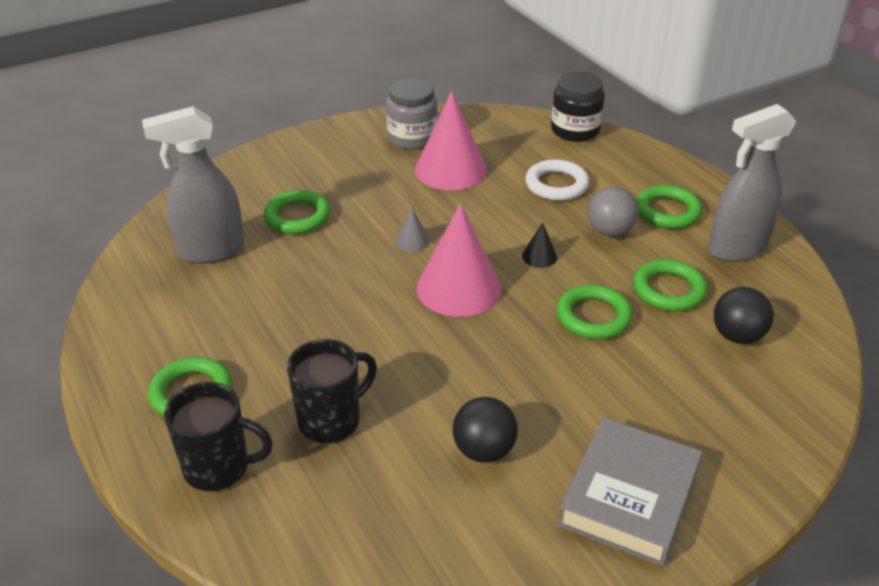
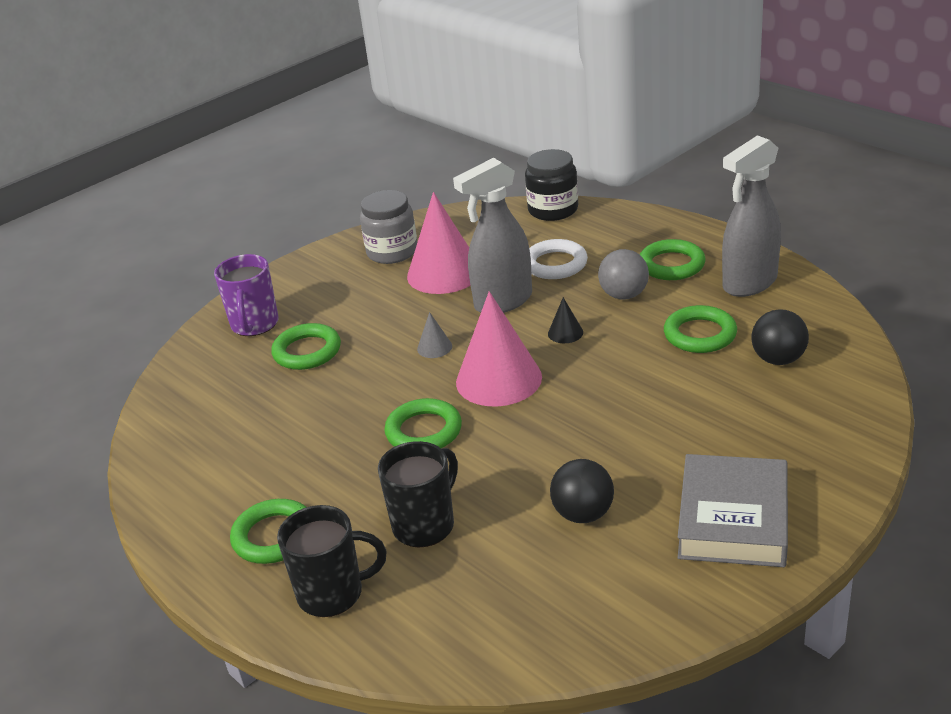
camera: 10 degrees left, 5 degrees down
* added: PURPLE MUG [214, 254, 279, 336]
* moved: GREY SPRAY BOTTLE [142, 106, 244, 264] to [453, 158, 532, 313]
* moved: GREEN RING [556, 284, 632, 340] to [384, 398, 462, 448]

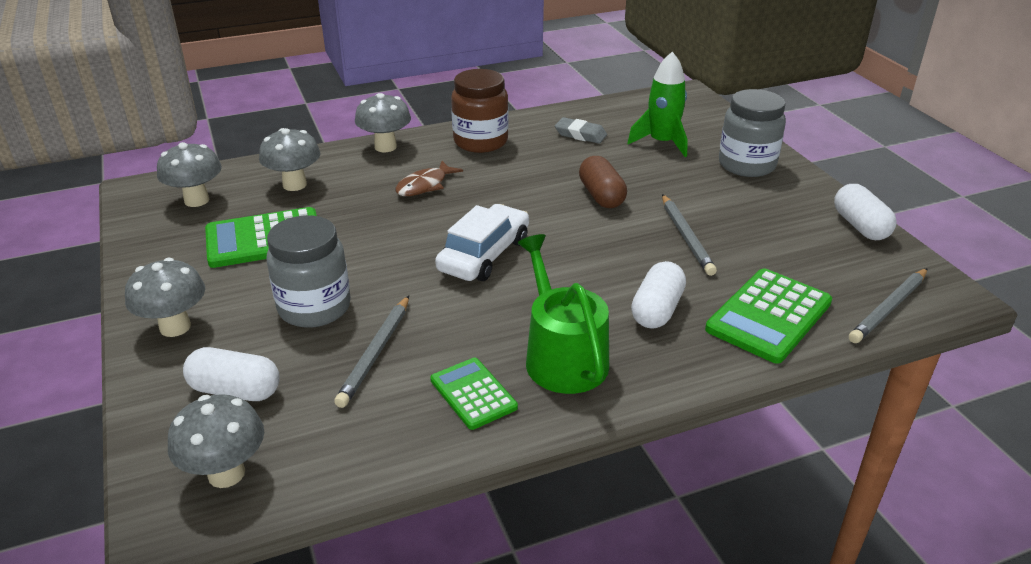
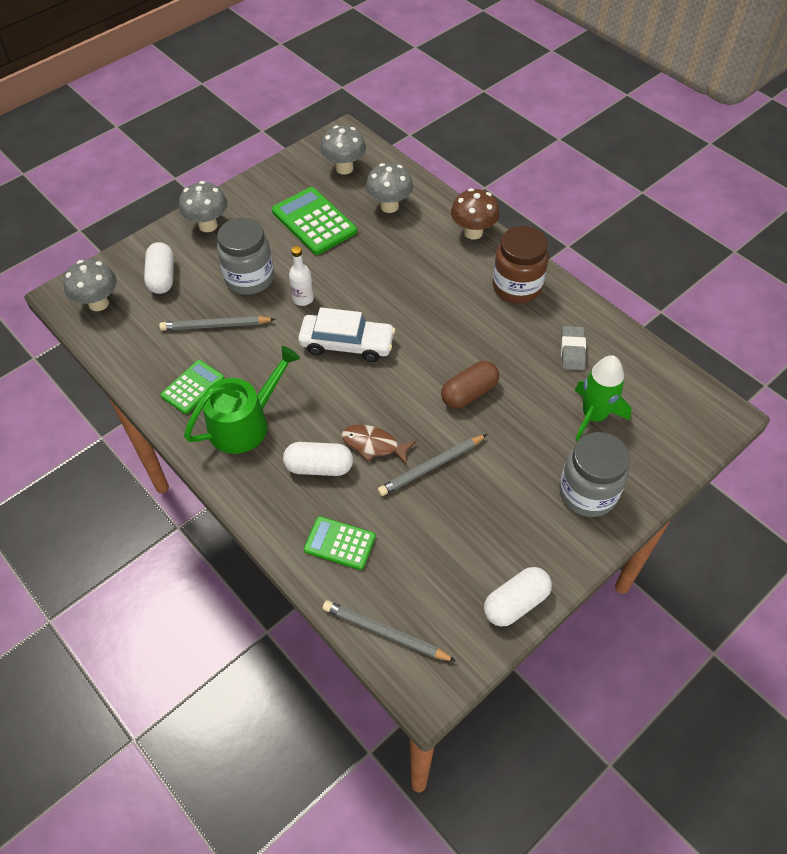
camera: 70 degrees right, 20 degrees up
* added: WHITE BOTTLE [289, 246, 314, 306]
* moved: BROWN FISH [395, 161, 463, 196] to [342, 424, 416, 465]
* recoloured: GREY MUSHROOM [355, 93, 411, 152] to BROWN MUSHROOM [451, 188, 500, 239]
* resized: GREEN CALCULATOR [705, 268, 832, 364] = [304, 516, 376, 570] x0.62

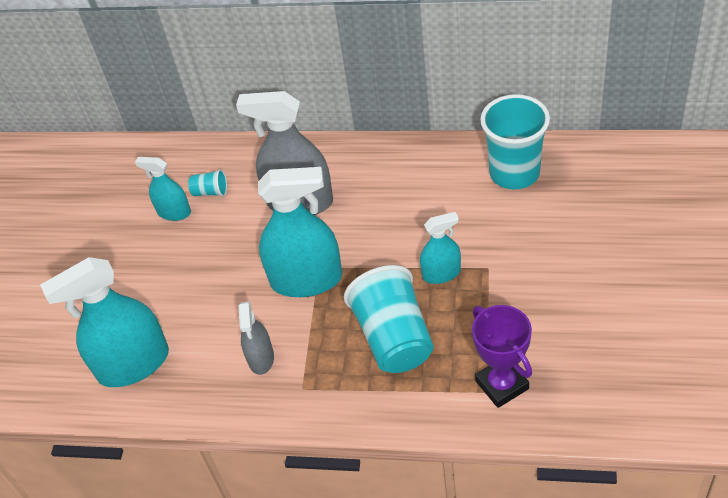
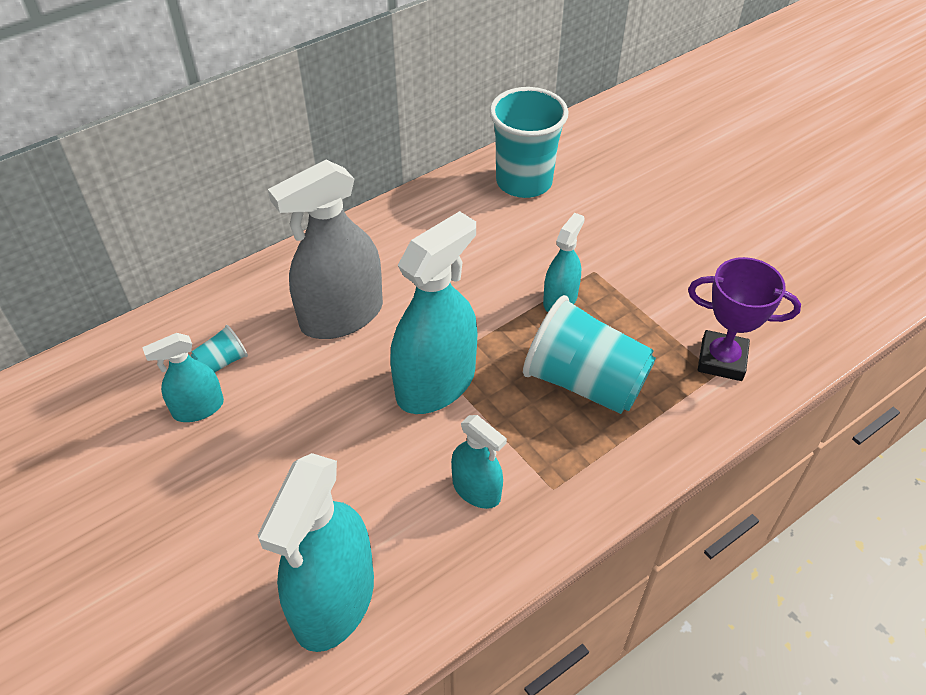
camera: 50 degrees left, 0 degrees up
* recoloured: GREY SPRAY BOTTLE [238, 301, 274, 375] to TURQUOISE SPRAY BOTTLE [451, 415, 507, 509]

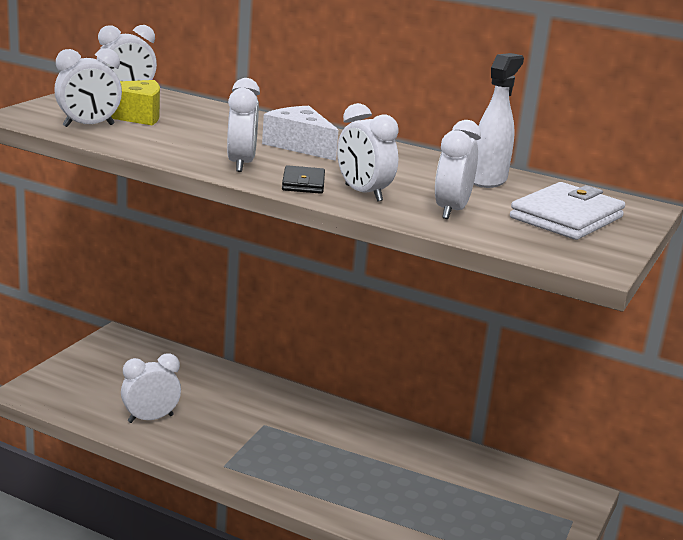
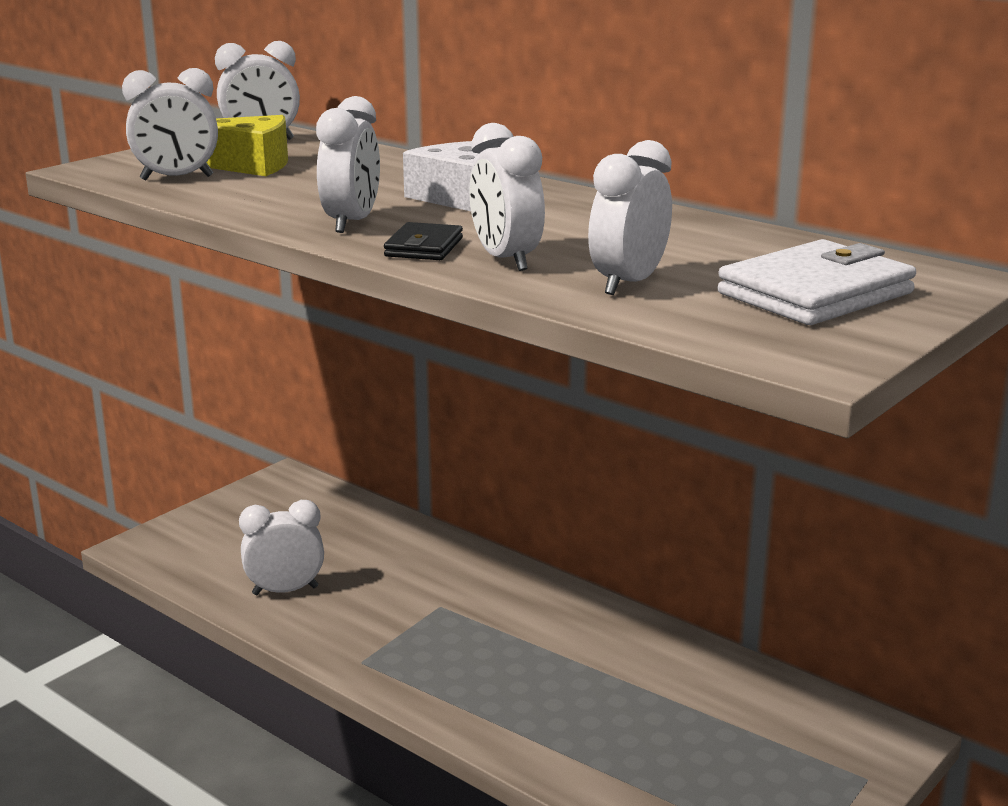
camera: 15 degrees right, 0 degrees up
* removed: WHITE SPRAY BOTTLE [474, 53, 524, 188]

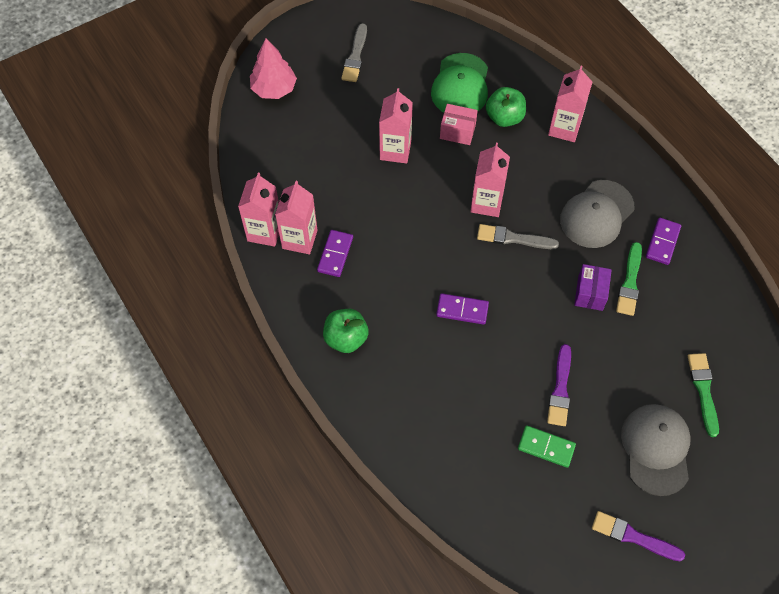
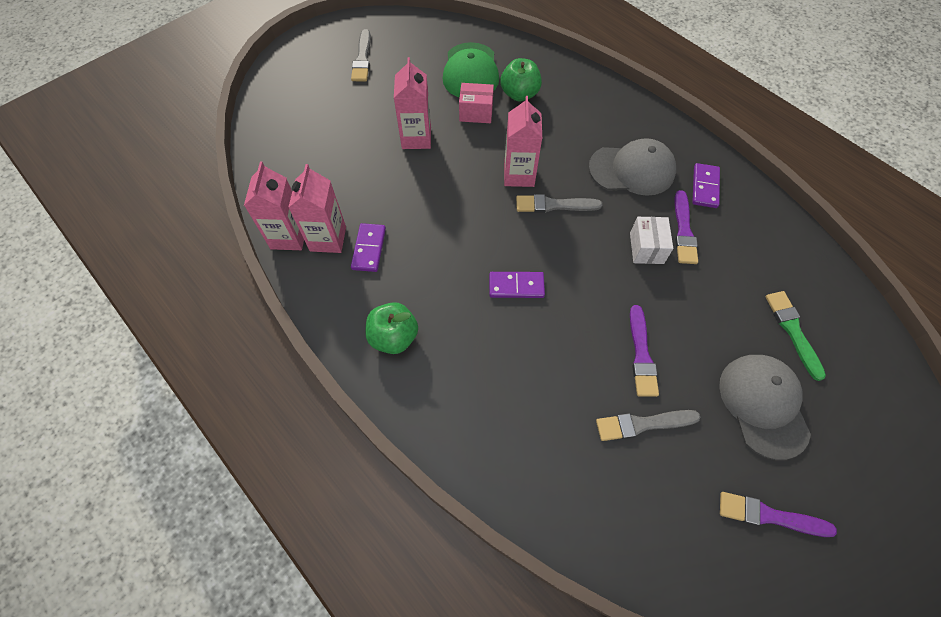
camera: 10 degrees left, 0 degrees up
* removed: PINK TREE [250, 38, 297, 99]
* removed: PINK CARTON [548, 66, 592, 142]
* replaced: GREEN DOMINO [518, 425, 576, 468] to GREY BRUSH [596, 410, 701, 441]
* recoloured: PURPLE BOX [574, 264, 612, 311] to WHITE BOX [630, 217, 673, 264]
* recoloured: GREEN BRUSH [616, 242, 642, 316] to PURPLE BRUSH [675, 190, 698, 264]
* turned: GREY CAP [560, 180, 634, 248] = [589, 138, 676, 196] 120 degrees counterclockwise

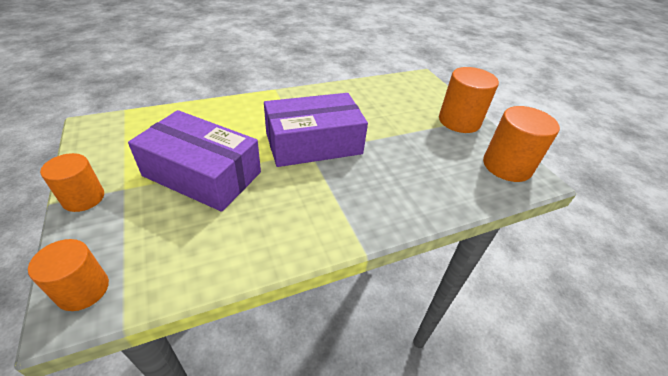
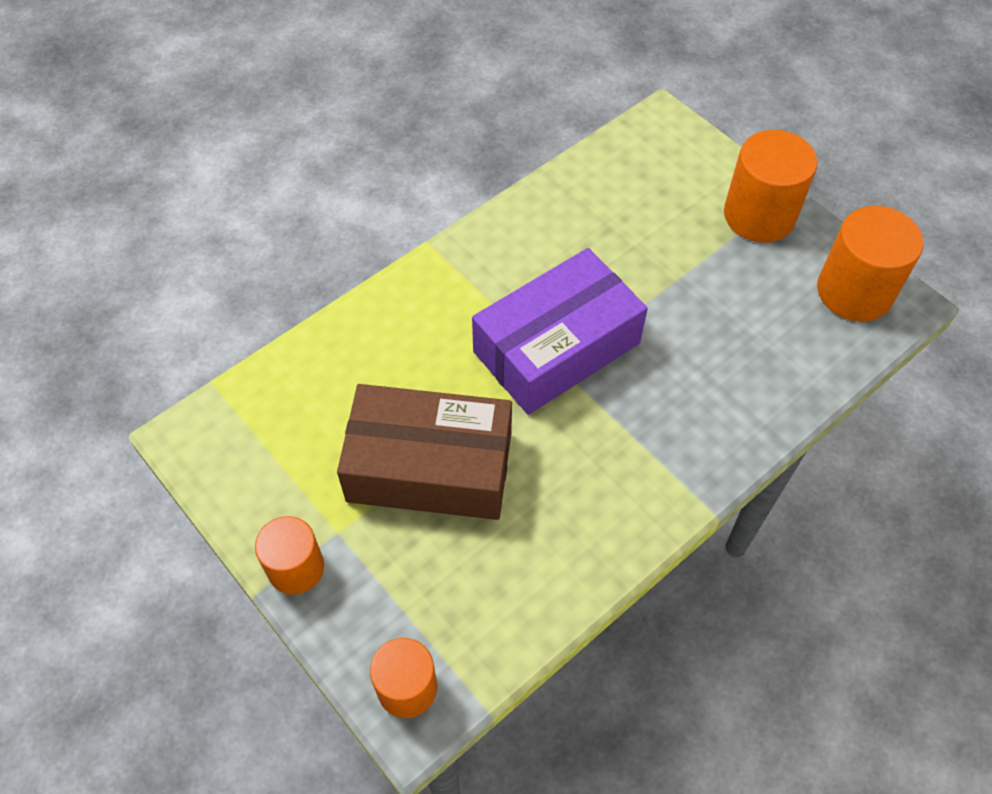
camera: 15 degrees left, 15 degrees up
* recoloured: PURPLE BOX [128, 110, 261, 212] to BROWN BOX [337, 384, 512, 520]

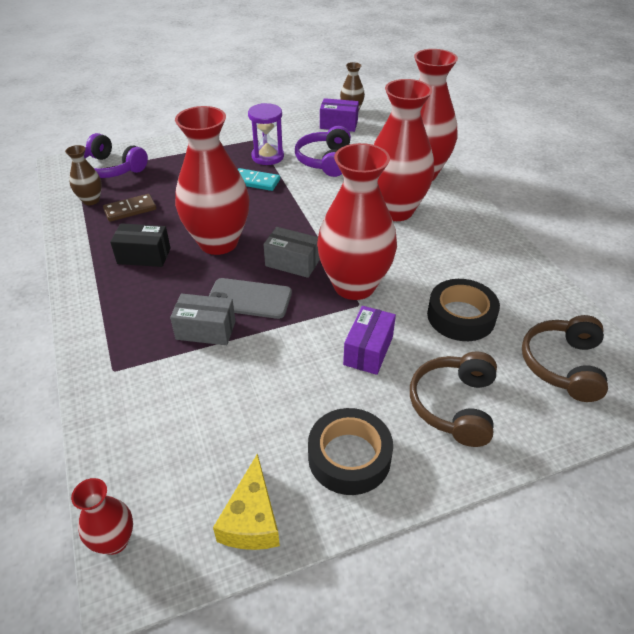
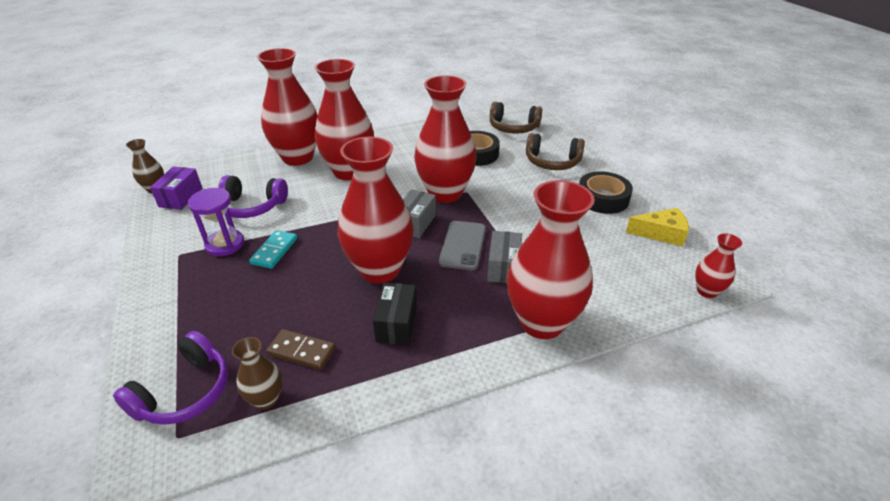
camera: 90 degrees left, 5 degrees down
* removed: PURPLE BOX [343, 306, 396, 375]
* added: RED VASE [507, 180, 595, 339]
* turned: BROWN DOMINO [103, 194, 156, 222] = [266, 329, 335, 370] 45 degrees counterclockwise

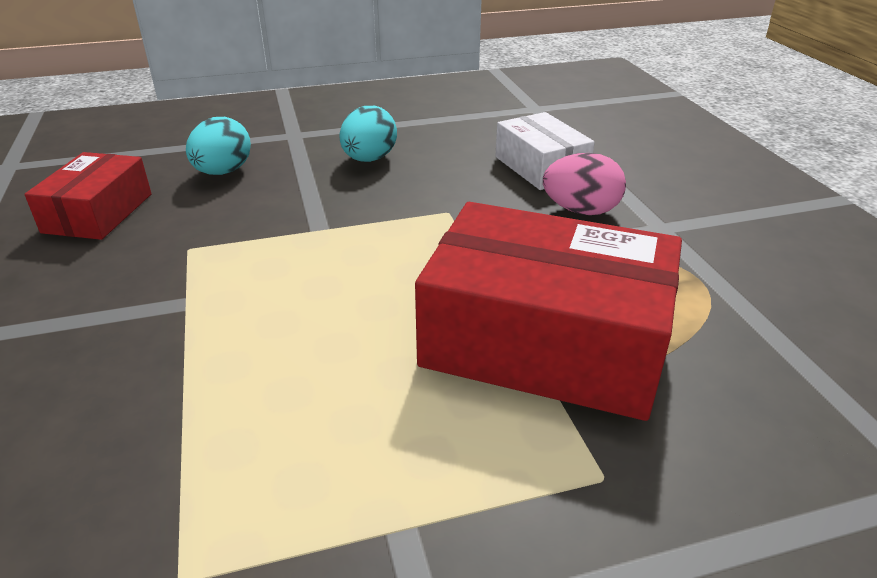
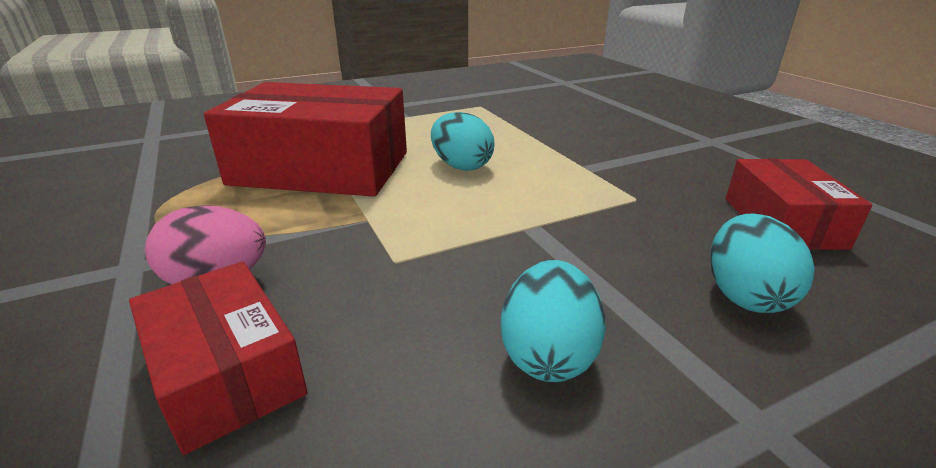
camera: 170 degrees right, 5 degrees down
* added: TURQUOISE EGG [431, 112, 494, 171]
* recoloured: WHITE BOX [495, 112, 595, 190] to RED BOX [129, 261, 308, 455]

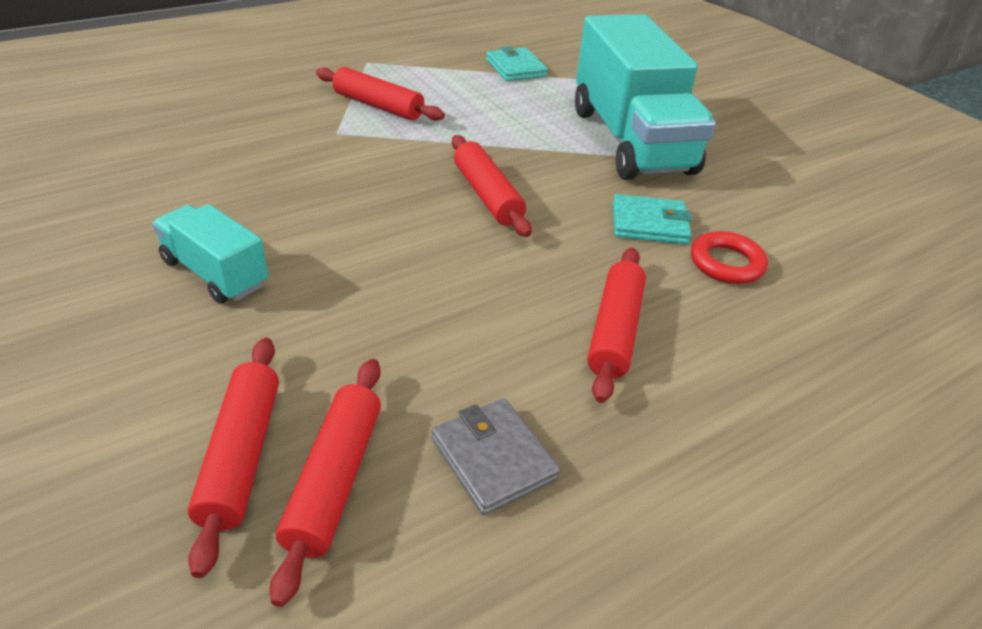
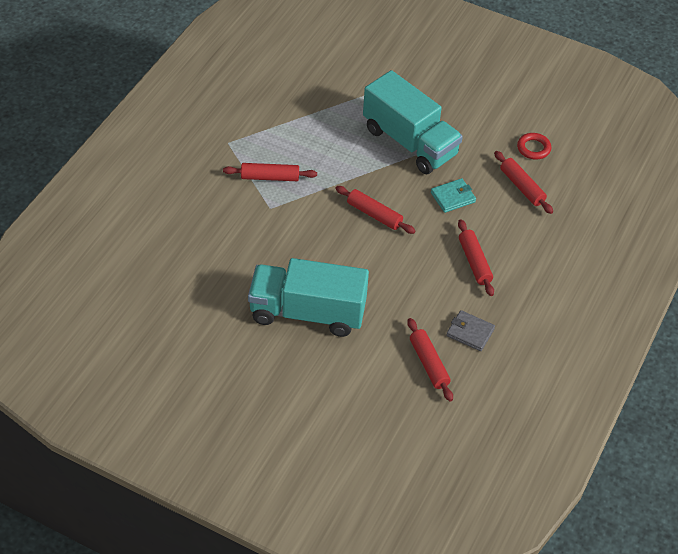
camera: 30 degrees left, 10 degrees up
* removed: TURQUOISE WALLET [486, 46, 548, 81]
* moved: RED ROLLING PIN [188, 337, 279, 578] to [494, 151, 553, 214]
* moved: RED RING [691, 231, 768, 284] to [517, 133, 551, 160]
* resized: TURQUOISE TRUCK [152, 204, 268, 304] = [248, 258, 369, 337] x2.01

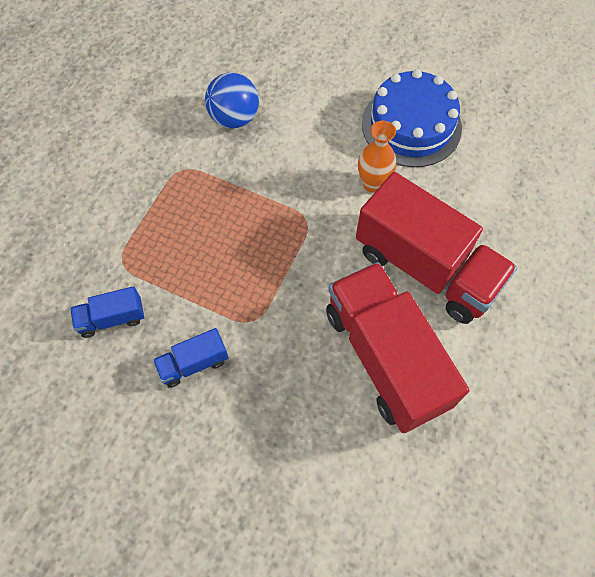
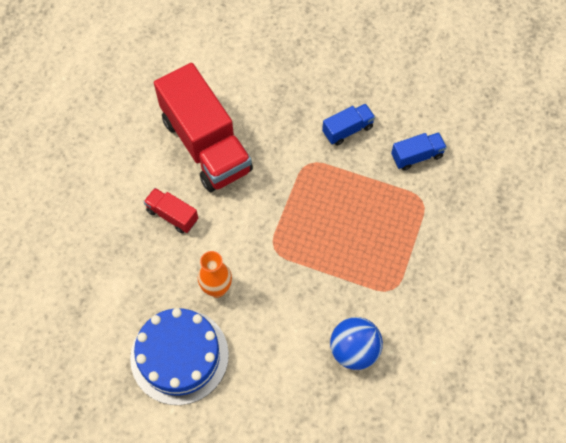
camera: 175 degrees right, 0 degrees up
* resized: RED TRUCK [356, 172, 517, 324] = [144, 188, 198, 233] x0.44

